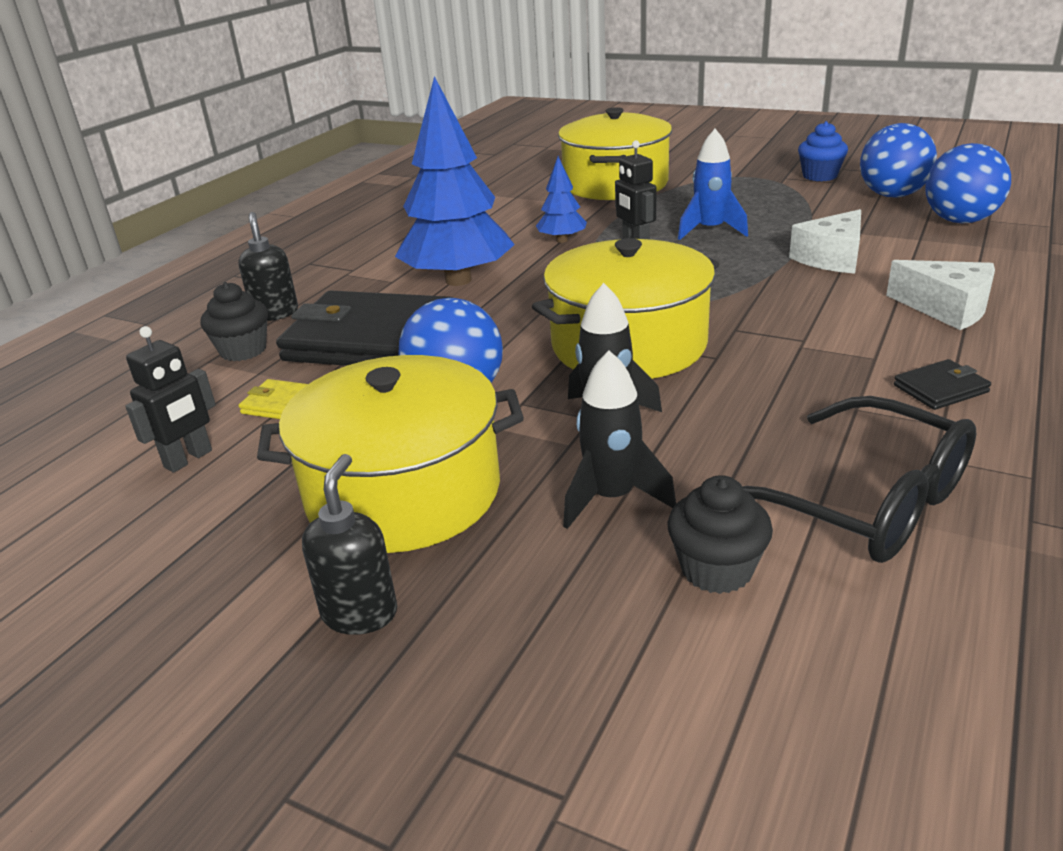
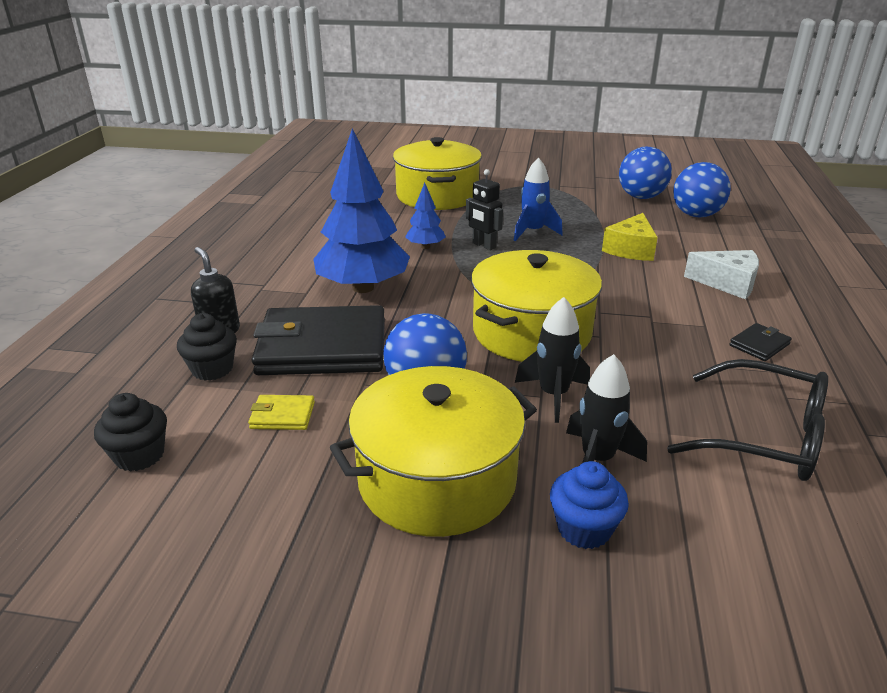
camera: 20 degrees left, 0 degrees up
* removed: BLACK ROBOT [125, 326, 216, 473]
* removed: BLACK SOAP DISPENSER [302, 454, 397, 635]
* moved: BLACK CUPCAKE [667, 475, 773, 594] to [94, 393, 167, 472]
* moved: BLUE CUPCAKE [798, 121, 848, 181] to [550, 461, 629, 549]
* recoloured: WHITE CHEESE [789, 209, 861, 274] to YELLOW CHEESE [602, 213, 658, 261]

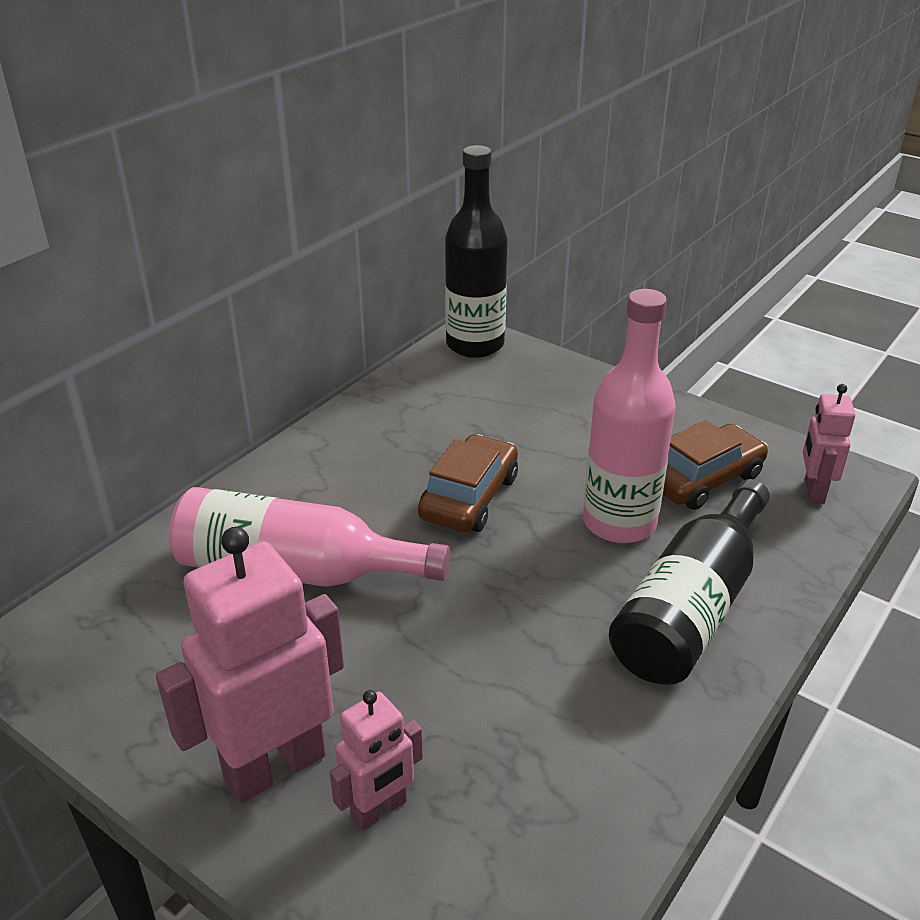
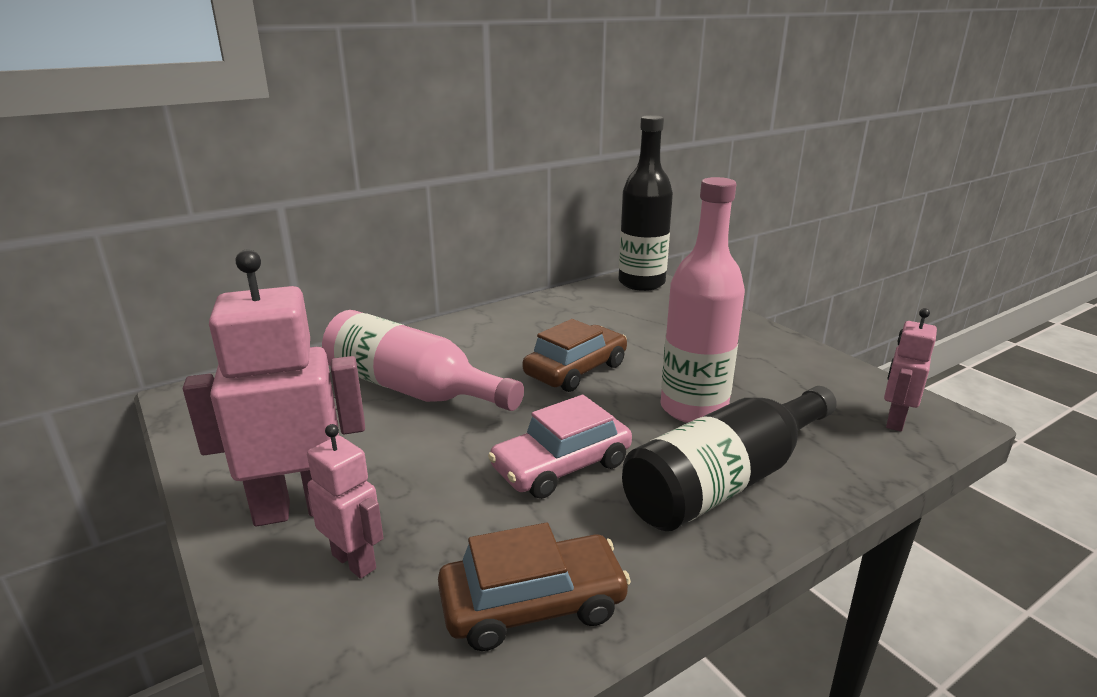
camera: 20 degrees right, 10 degrees down
* added: PINK CAR [488, 395, 632, 499]
* moved: BROWN CAR [663, 420, 768, 510] to [438, 523, 631, 651]
* turned: PINK ROBOT [330, 690, 423, 831] = [307, 424, 383, 579] 120 degrees counterclockwise

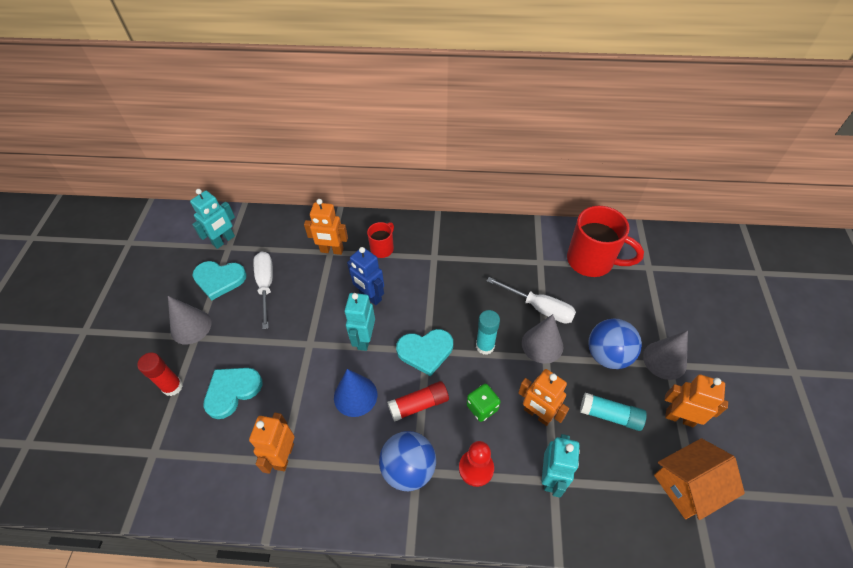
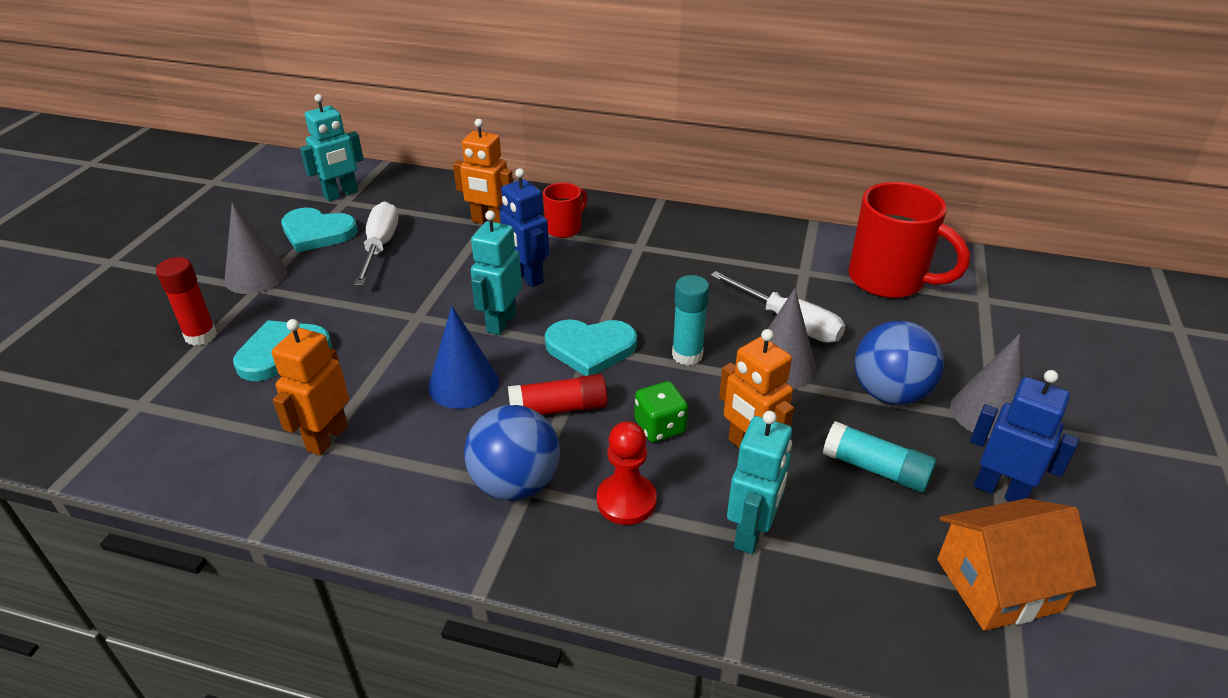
camera: 10 degrees right, 15 degrees down
* recoloured: ORANGE ROBOT [665, 374, 728, 427] to BLUE ROBOT [970, 370, 1079, 502]

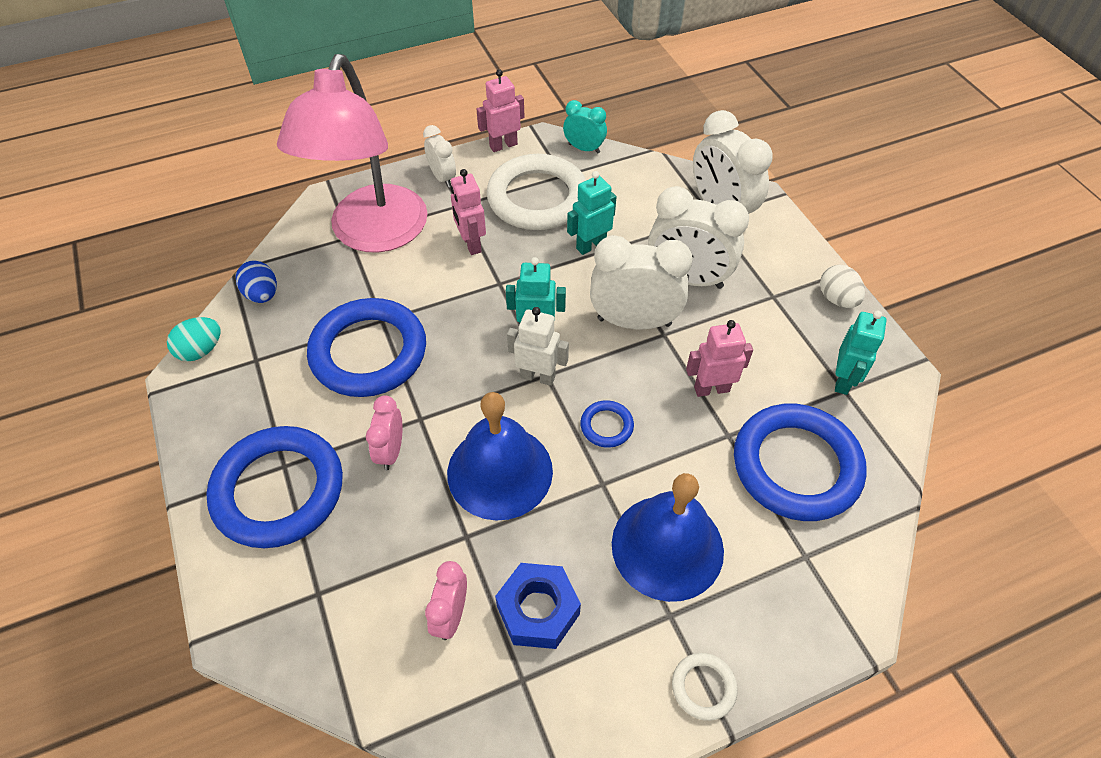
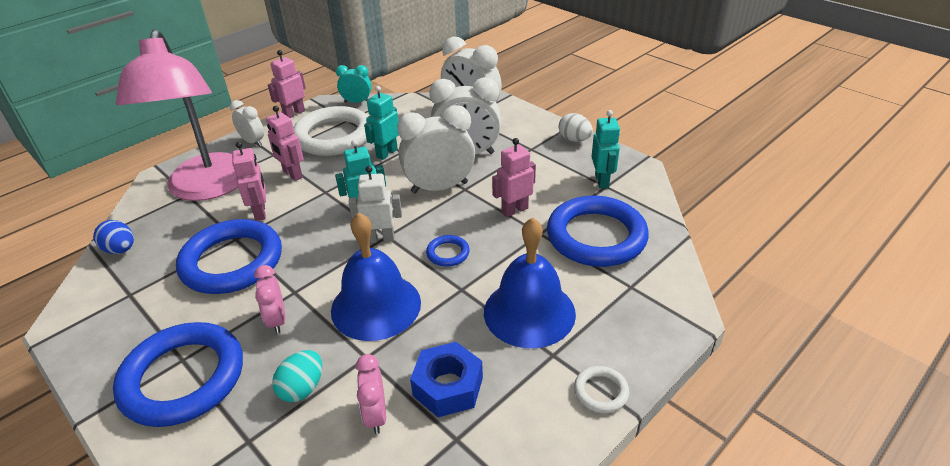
camera: 20 degrees left, 15 degrees down
* added: PINK ROBOT [232, 142, 266, 221]
* moved: TURQUOISE EGG [167, 317, 221, 361] to [272, 350, 322, 402]

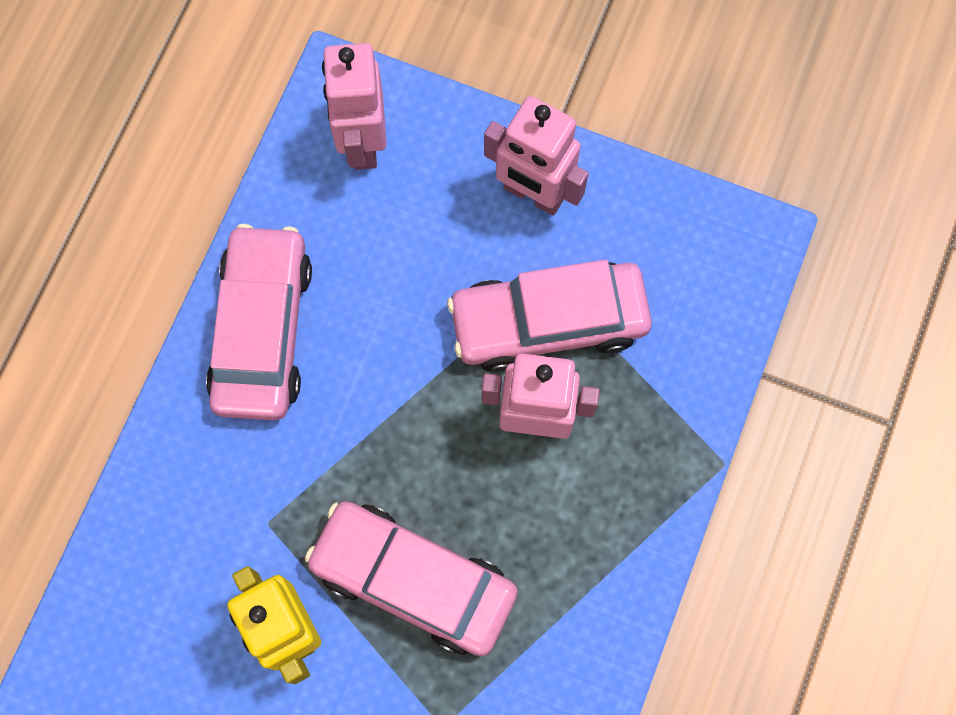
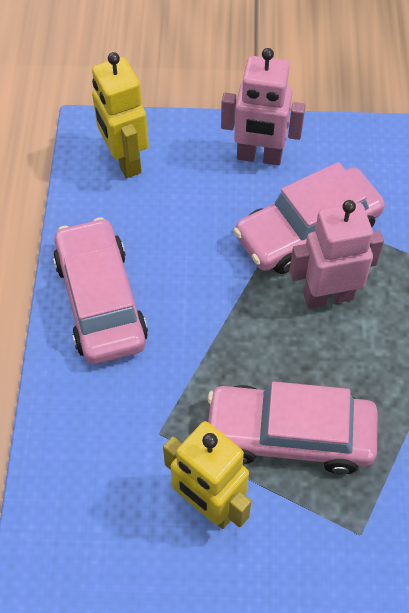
camera: 20 degrees left, 15 degrees down
* recoloured: PINK ROBOT [322, 43, 387, 170] to YELLOW ROBOT [92, 52, 149, 178]

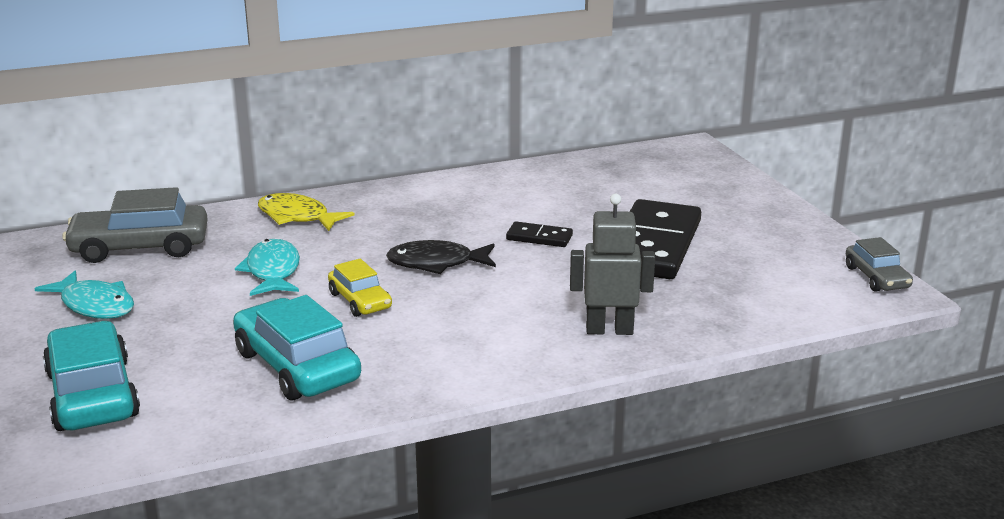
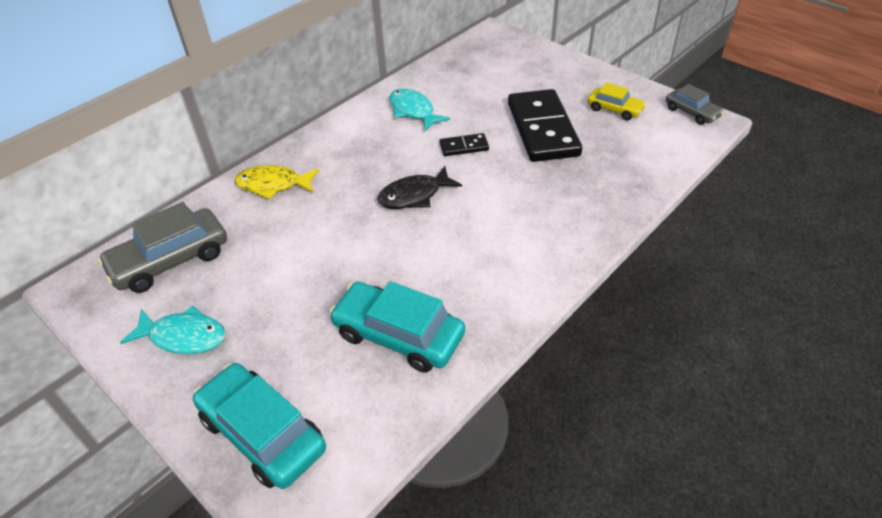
camera: 25 degrees left, 20 degrees up
* removed: GREY ROBOT [570, 194, 655, 335]
* moved: TURQUOISE FISH [235, 239, 300, 296] to [390, 88, 450, 131]
* moved: YELLOW CAR [328, 259, 392, 317] to [588, 83, 646, 120]

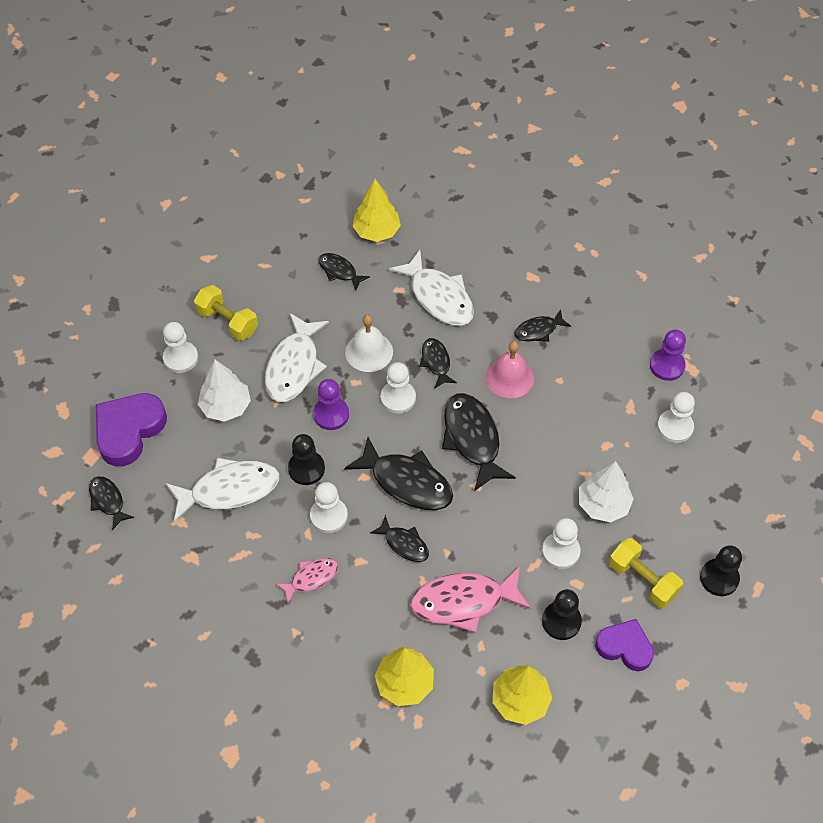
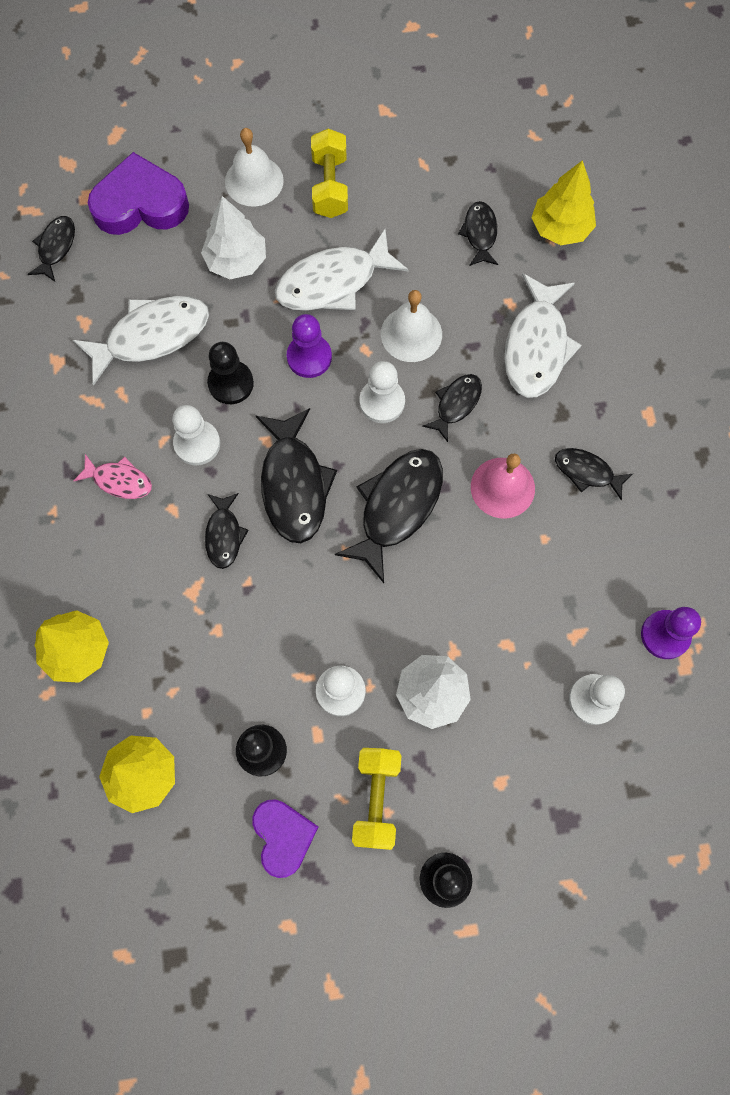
camera: 50 degrees right, 15 degrees up
* removed: PINK FISH [410, 566, 531, 633]
* replaced: WHITE PAWN [163, 322, 198, 373] to WHITE BELL [225, 128, 284, 207]
* turned: WHITE FISH [165, 458, 279, 522] = [73, 296, 209, 386] 60 degrees counterclockwise

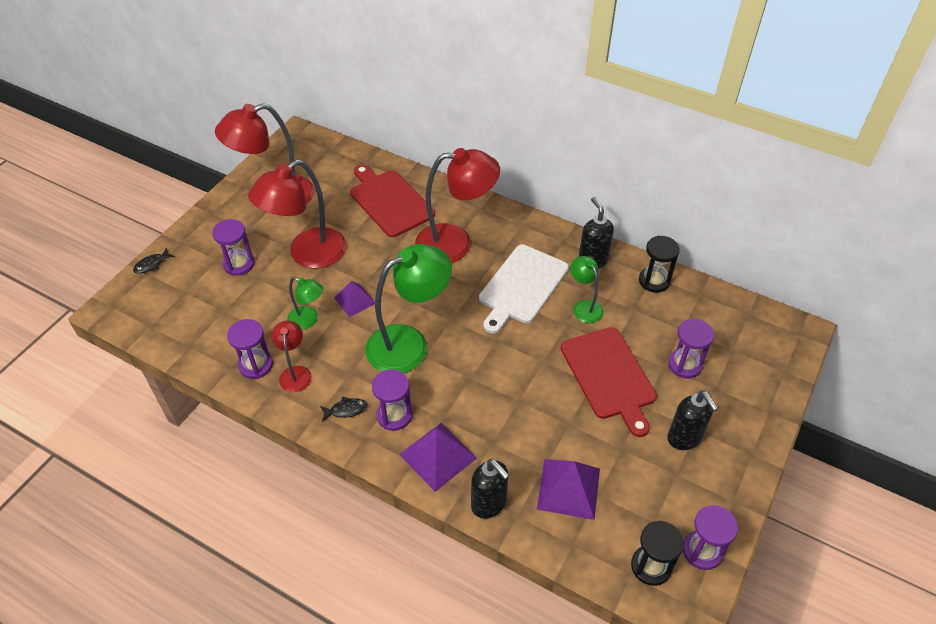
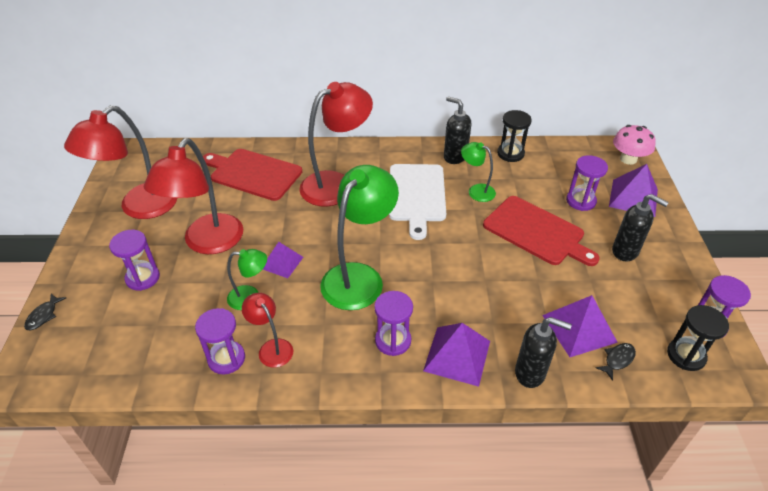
camera: 30 degrees left, 5 degrees down
* added: PURPLE PYRAMID [609, 164, 658, 217]
* added: PINK MUSHROOM [613, 125, 656, 165]
* moved: BLACK FISH [320, 396, 368, 422] to [596, 343, 636, 381]

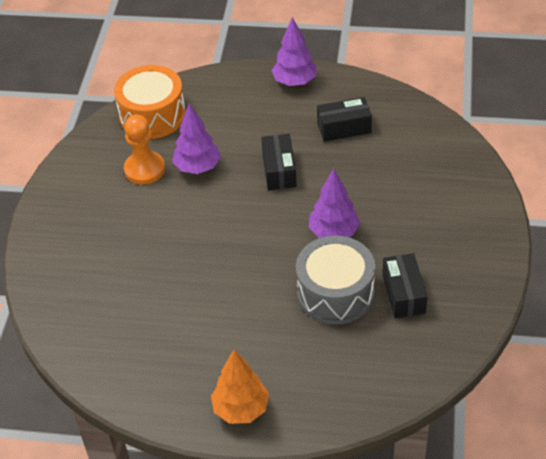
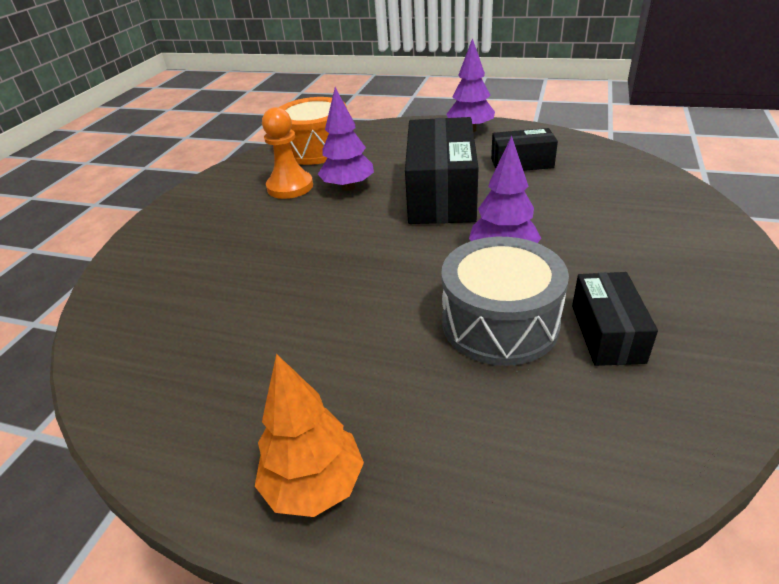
camera: 10 degrees right, 10 degrees down
* resized: BLACK BOX [261, 134, 297, 190] = [405, 117, 478, 224] x1.85

